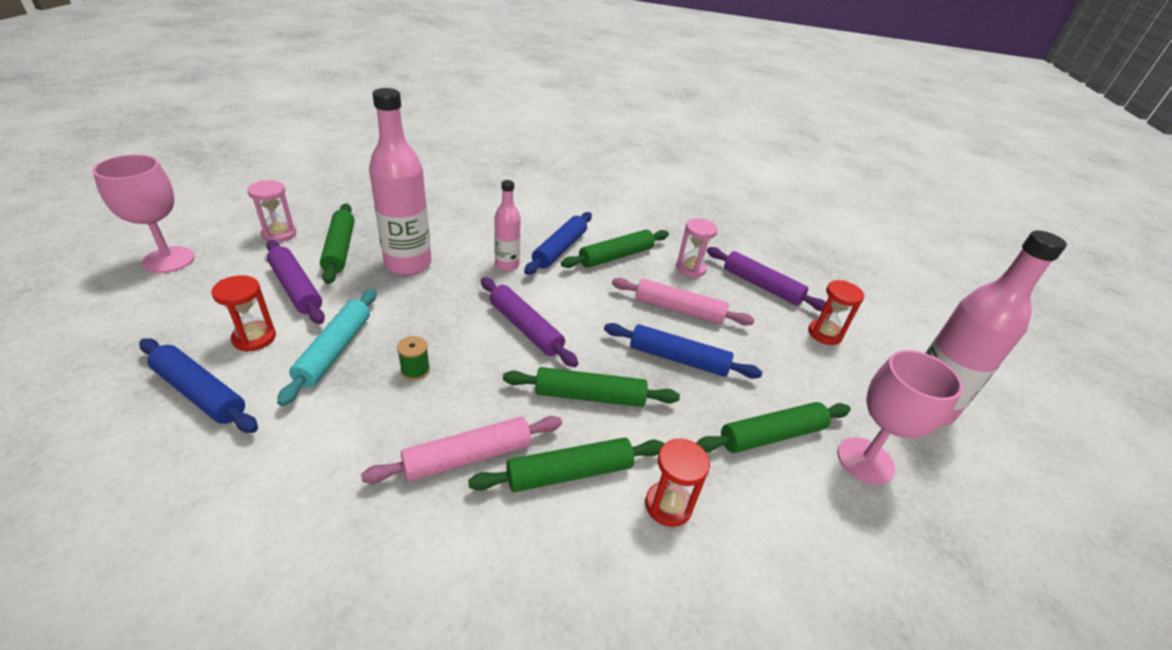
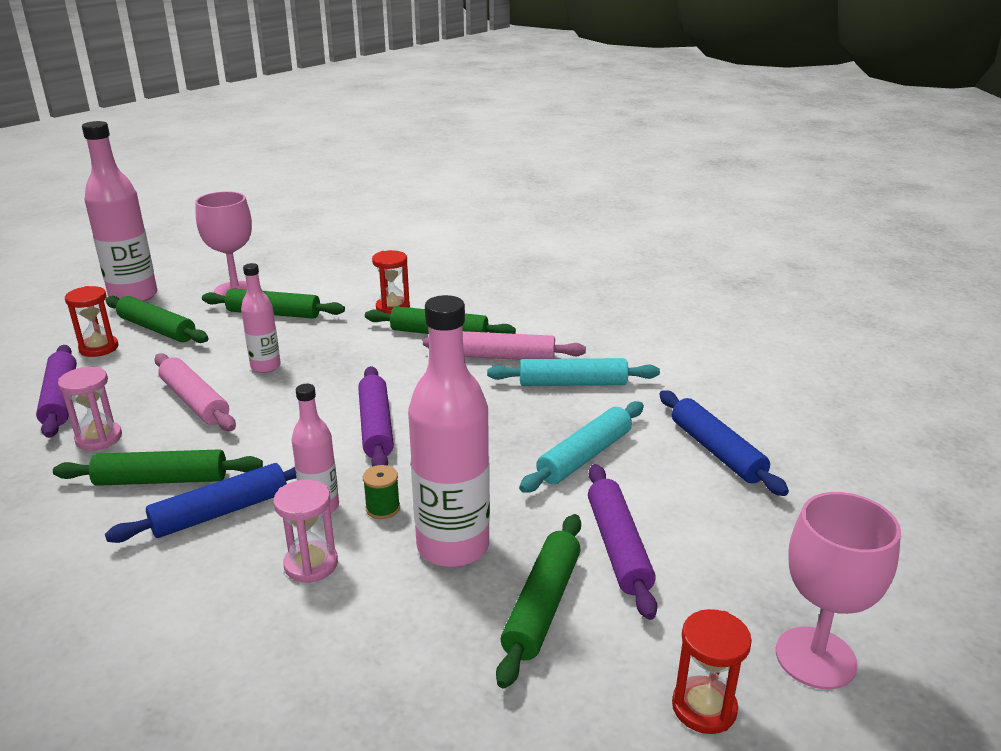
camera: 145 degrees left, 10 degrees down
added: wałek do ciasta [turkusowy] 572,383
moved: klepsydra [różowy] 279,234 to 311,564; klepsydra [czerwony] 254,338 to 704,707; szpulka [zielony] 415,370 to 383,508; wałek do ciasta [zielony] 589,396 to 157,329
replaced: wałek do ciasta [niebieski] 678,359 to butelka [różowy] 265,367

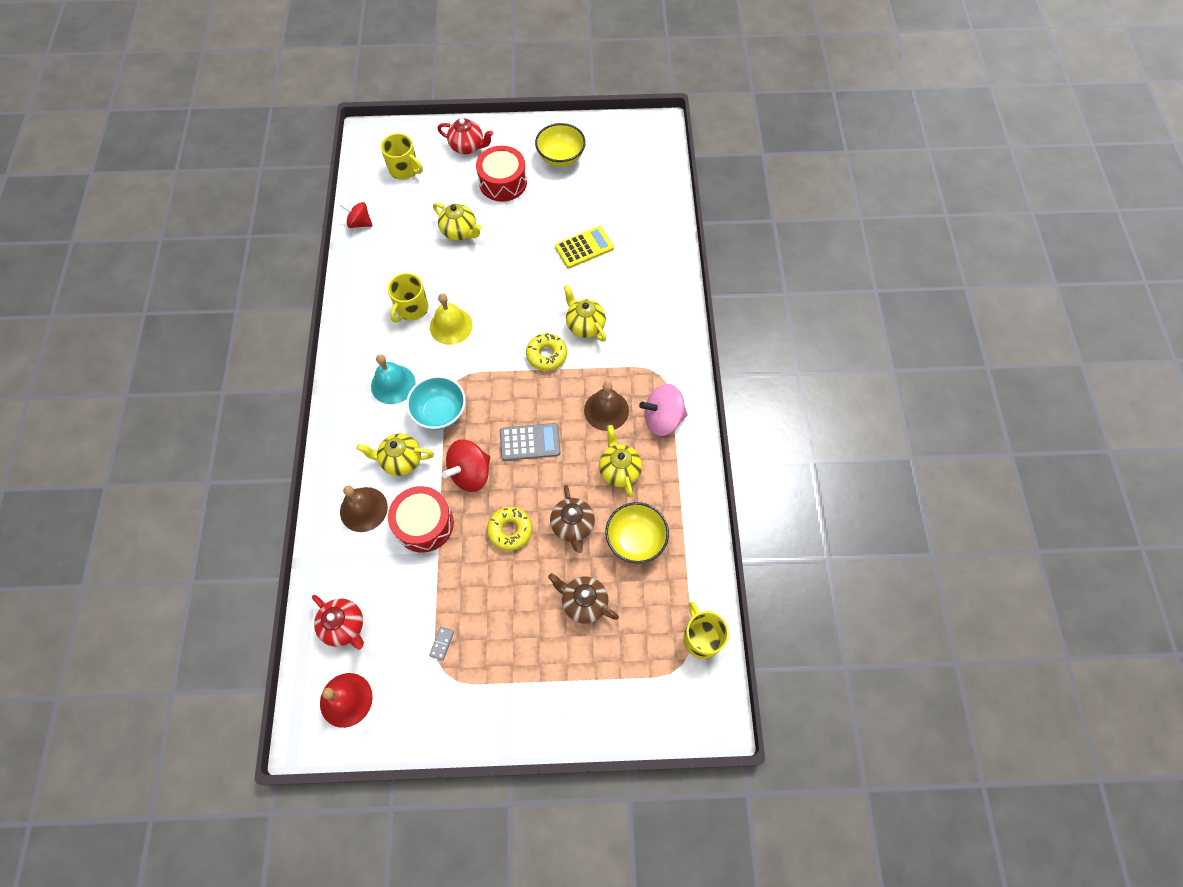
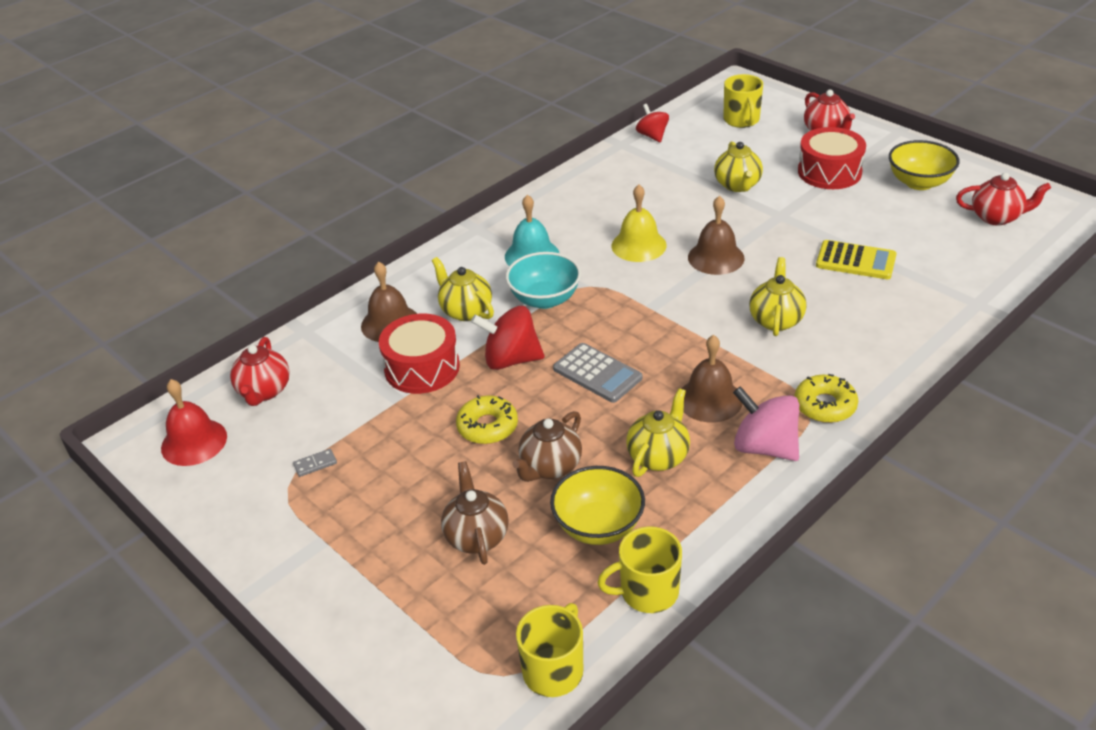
camera: 50 degrees right, 25 degrees down
added: imbryk [czerwony] 996,217; dzwonek [brązowy] 716,257
moved: kubek [żółty] 411,308 to 647,592; donut [żółty] 546,355 to 825,405

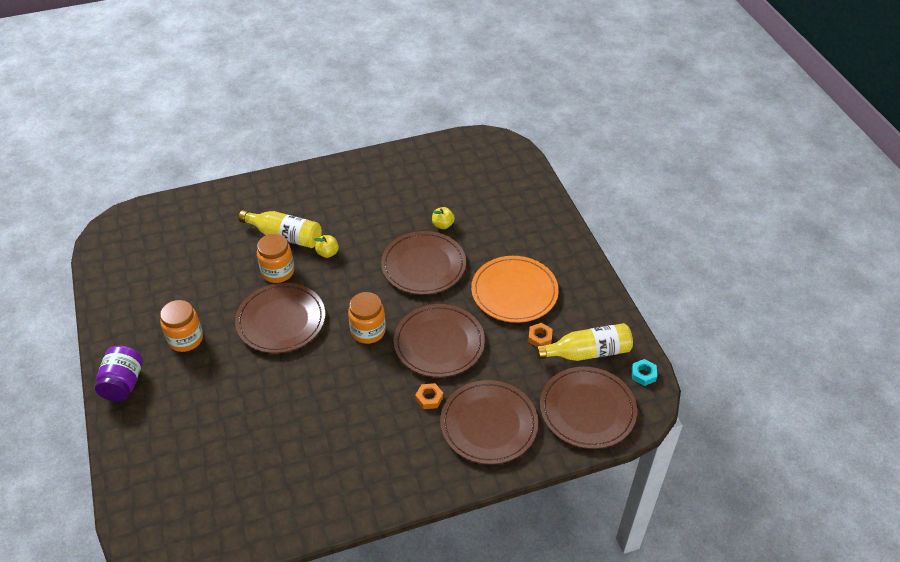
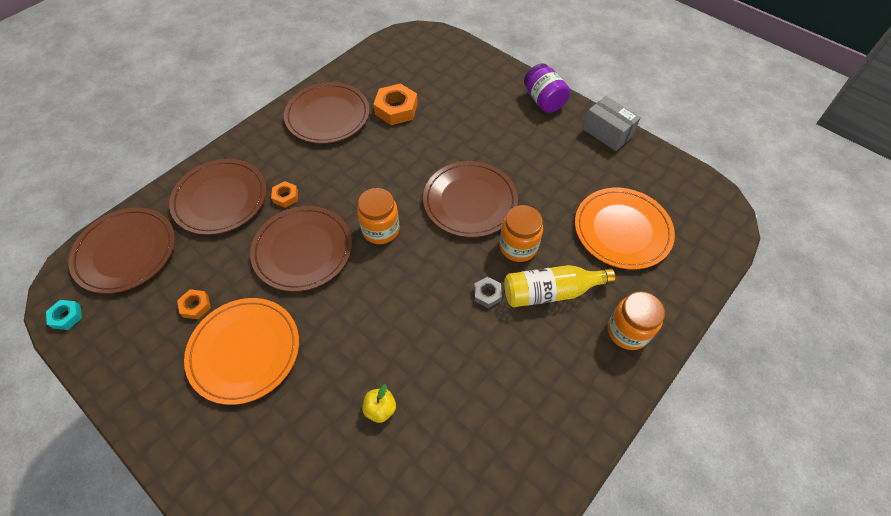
camera: 150 degrees right, 10 degrees up
removed: butelka [żółty] 588,352
added: nakrętka [pomarańczowy] 396,109; pudełko [szary] 607,133; talerz [pomarańczowy] 622,230
moved: talerz [brązowy] 423,266 to 327,116; słoik [pomarańczowy] 185,339 to 627,331
replaced: jabłko [żółty] 327,253 to nakrętka [szary] 487,294

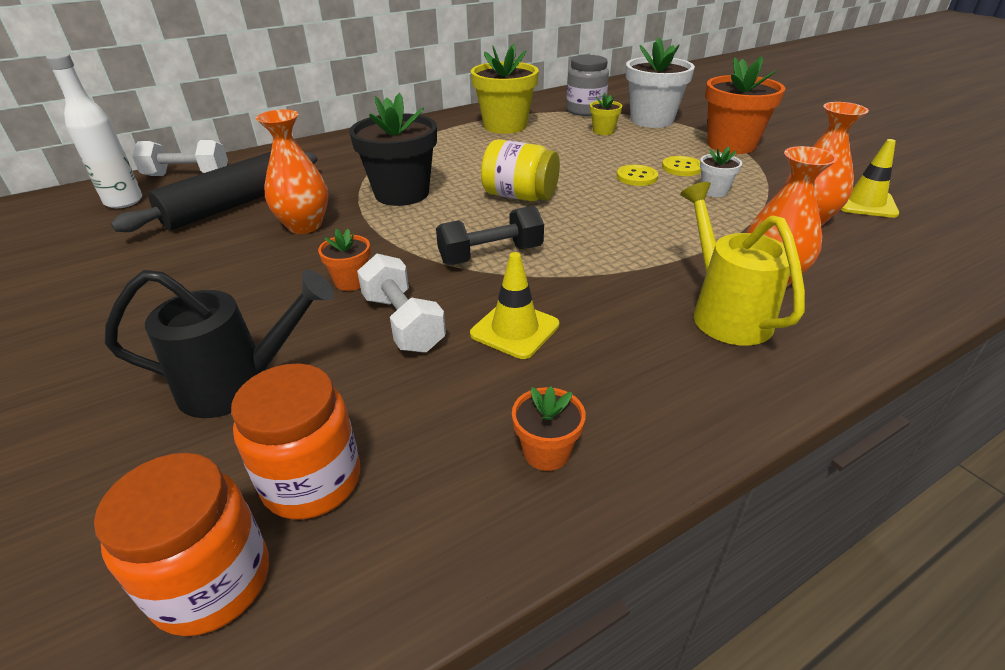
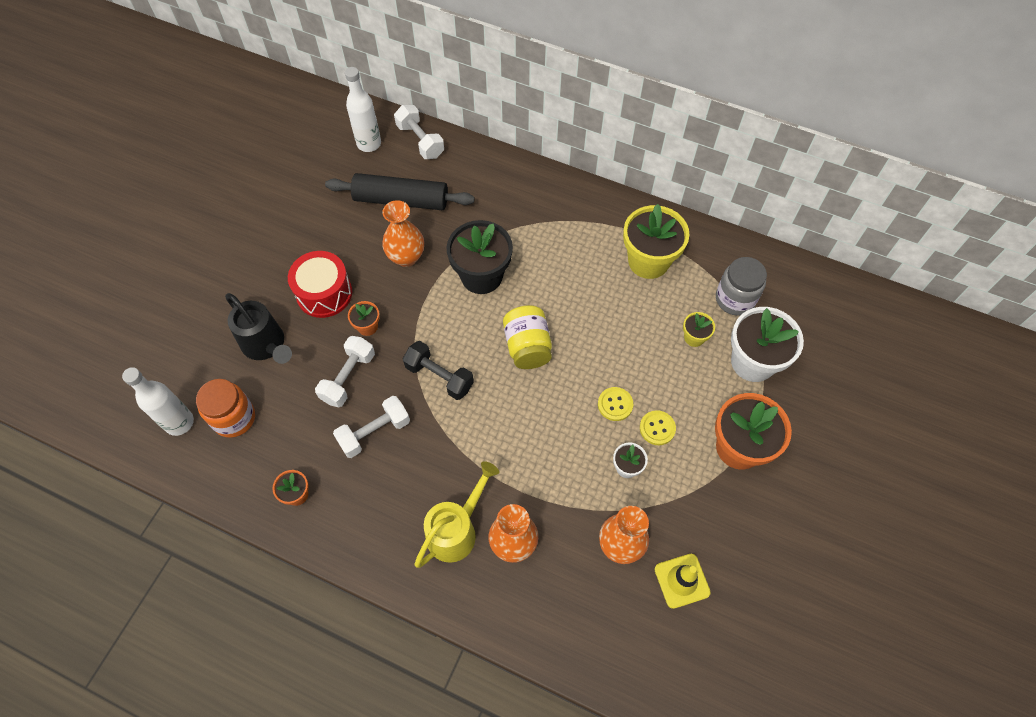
camera: 55 degrees right, 25 degrees up
added: bęben [czerwony] 324,293
replaced: pachołek [żółty] 515,329 to hantel [biały] 374,432; słoik [pomarańczowy] 212,582 to butelka [biały] 179,422

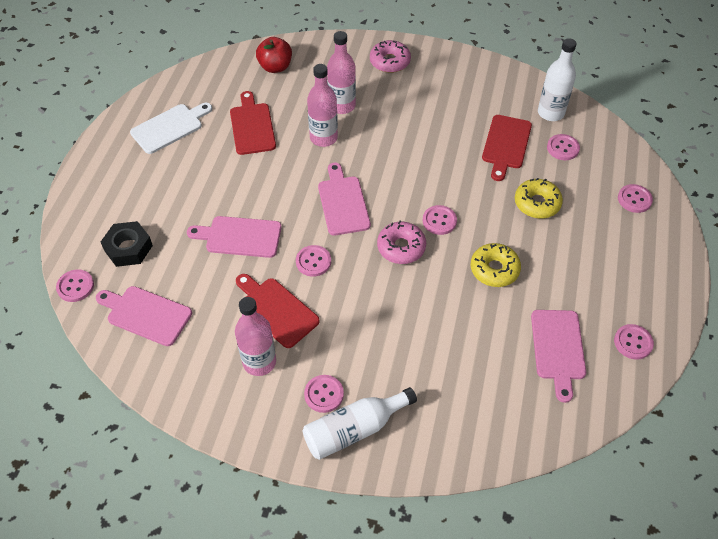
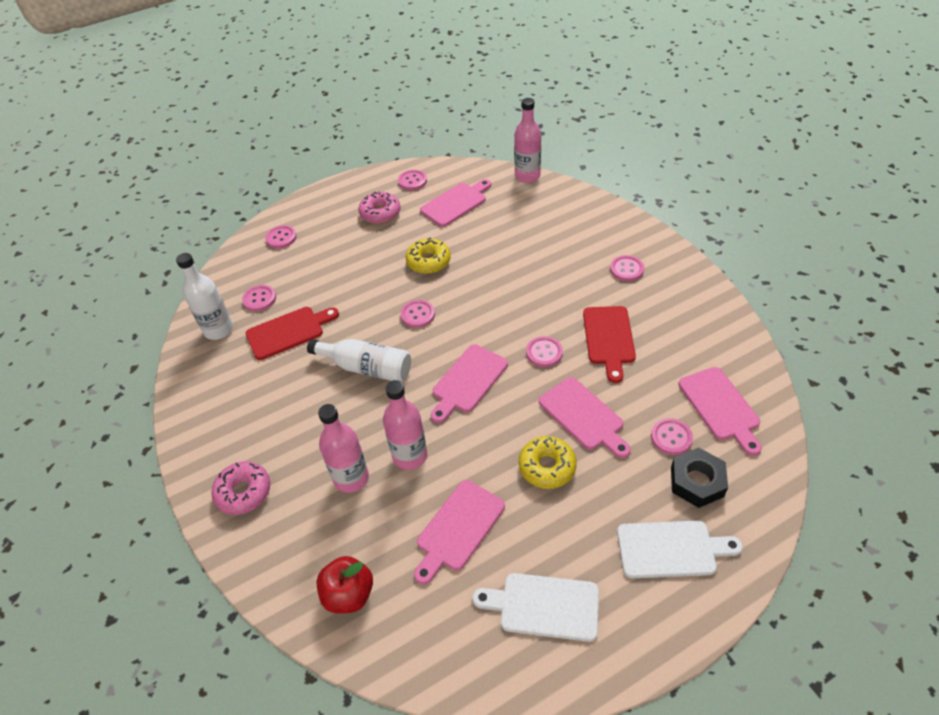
camera: 130 degrees left, 5 degrees down
added: deska do krojenia [biały] 671,549
moved: donut [żółty] 537,203 to 547,467; donut [różowy] 401,247 to 380,213; guzik [różowy] 75,286 to 671,437; butelka [różowy] 259,362 to 527,176; butelka [biały] 354,429 to 366,368
recoloured: deska do krojenia [czerwony] 252,126 to deska do krojenia [różowy] 458,528

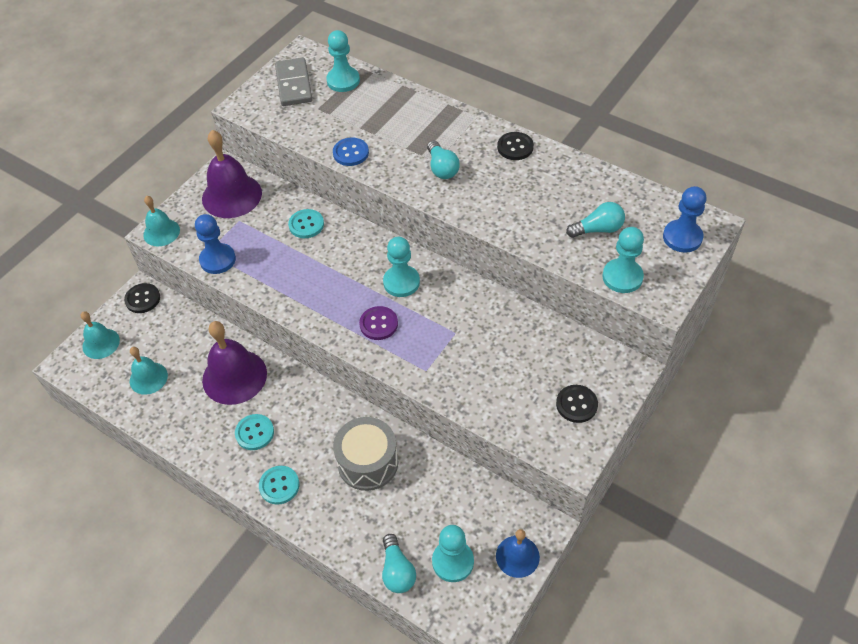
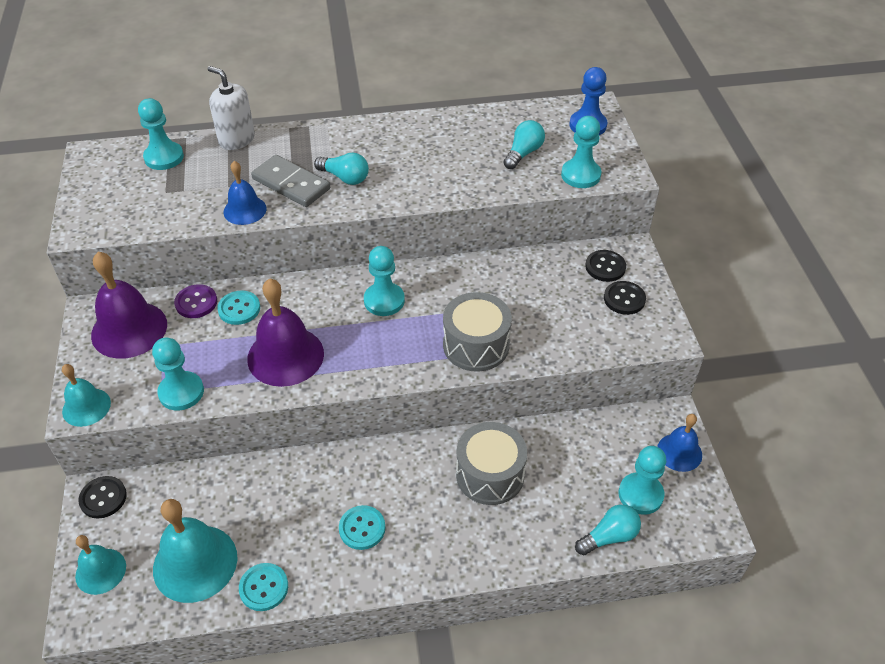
camera: 45 degrees left, 5 degrees down
added: dozownik mydła [biały] 236,139; bęben [szary] 476,345
moved: kostka domina [szary] 293,84 to 291,184; guzik [czarny] 515,147 to 605,267; guzik [fioletowy] 378,324 to 196,302; dzwonek [fioletowy] 234,376 to 285,356; guzik [turkusowy] 279,485 to 264,588
replaced: guzik [niebieski] 351,153 to dzwonek [niebieski] 245,210
recoloured: pionek [niebieski] 217,260 to pionek [turkusowy] 181,392
turned: żarówka [turkusowy] 397,571 = 609,537 60 degrees counterclockwise
resized: dzwonek [turkusowy] 148,378 = 195,563 x1.70

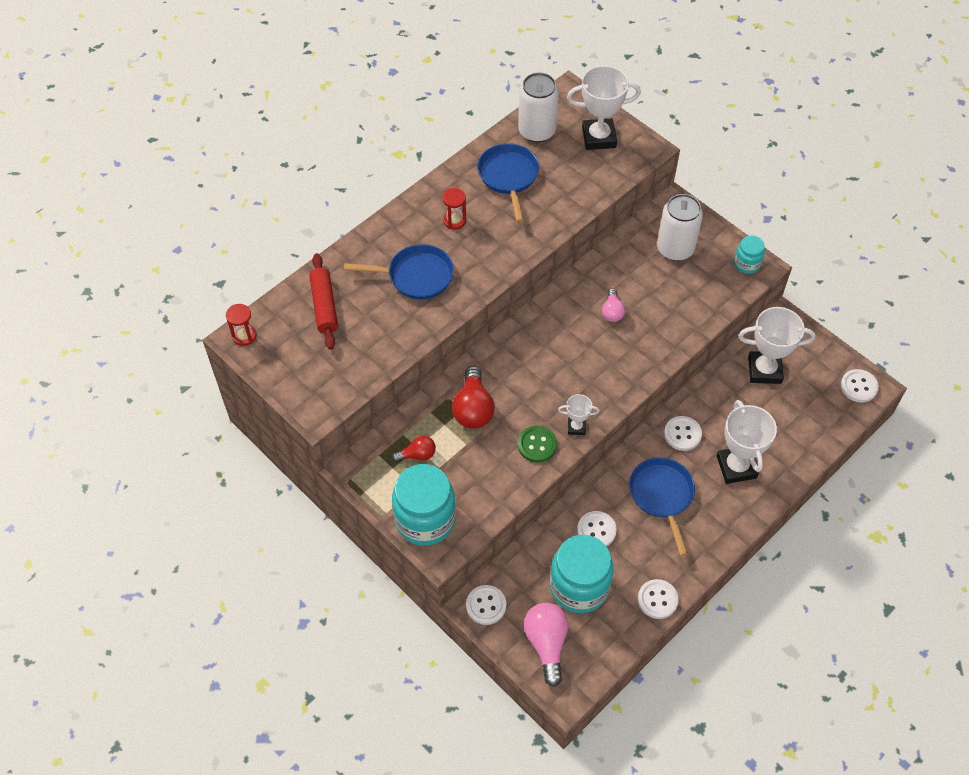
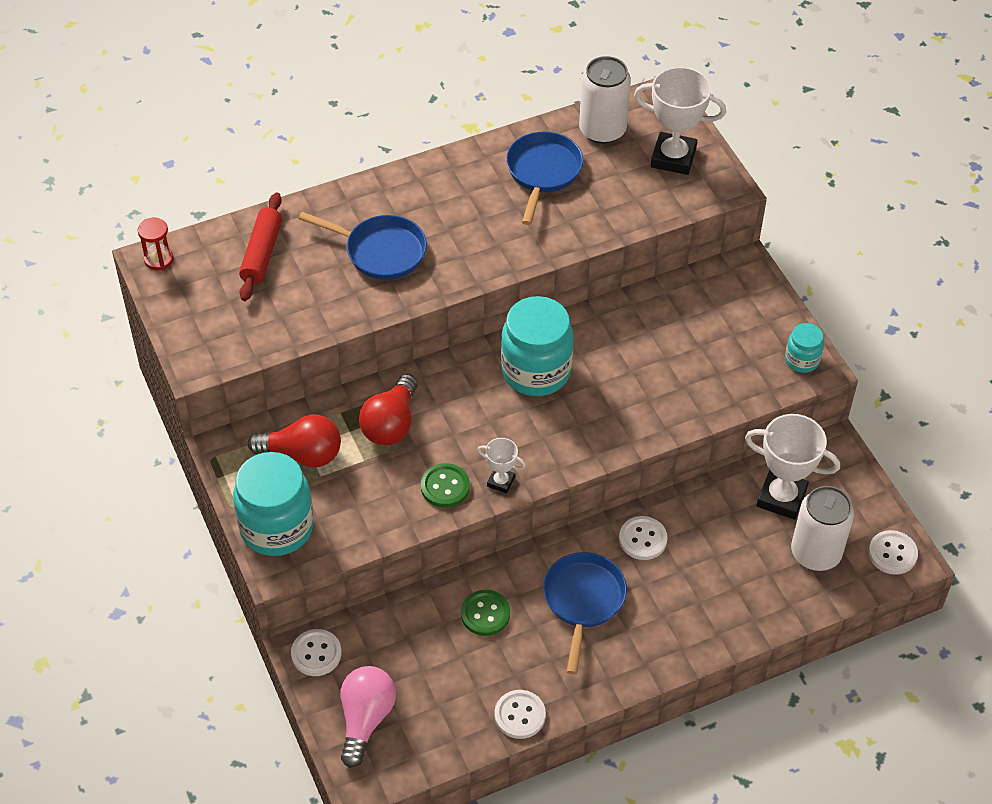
camera: 20 degrees right, 5 degrees down
removed: klepsydra [czerwony] 454,220; żarówka [różowy] 612,311; puchar [biały] 736,467
moved: puszka [biały] 675,248 to 816,553; słoik [turkusowy] 579,587 to 536,371
recoloured: guzik [biały] 596,530 to guzik [zielony] 485,614
resized: żarówka [czerwony] 417,455 = 302,454 x1.74

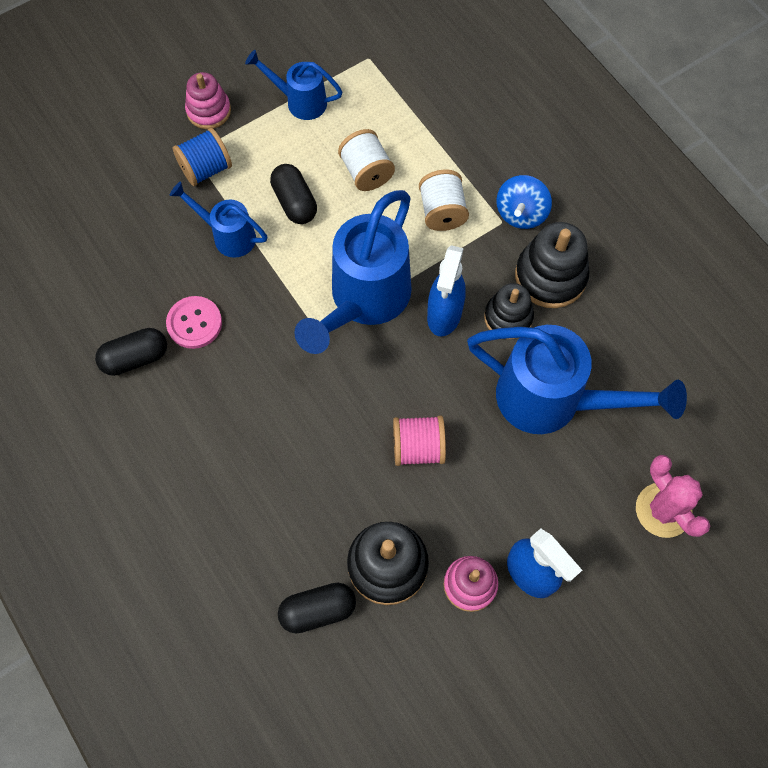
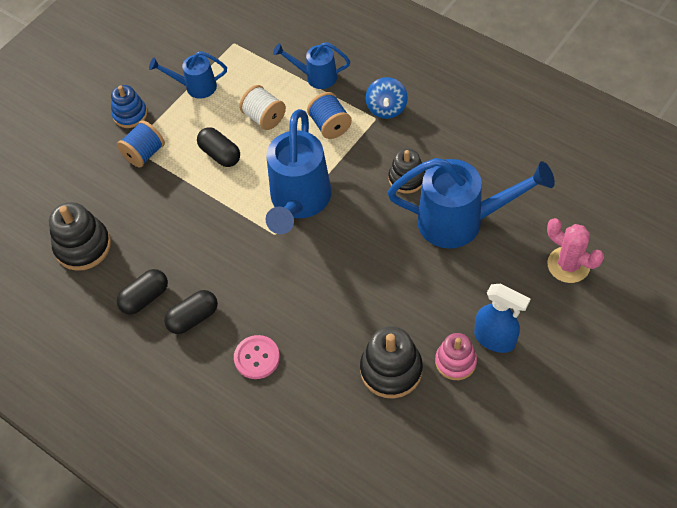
camera: 15 degrees left, 10 degrees down
removed: spryskiwacz [niebieski] 444,315; szpulka [różowy] 418,447
moved: konewka [niebieski] 228,235 to 316,77; zabawka nakładanka [czarny] 550,276 to 83,246; guzik [różowy] 194,323 to 257,358; kapsułka [czarny] 318,610 to 193,318
recoloured: zabawka nakładanka [różowy] 209,111 to zabawka nakładanka [niebieski] 130,114; szpulka [biały] 442,211 to szpulka [niebieski] 330,125

